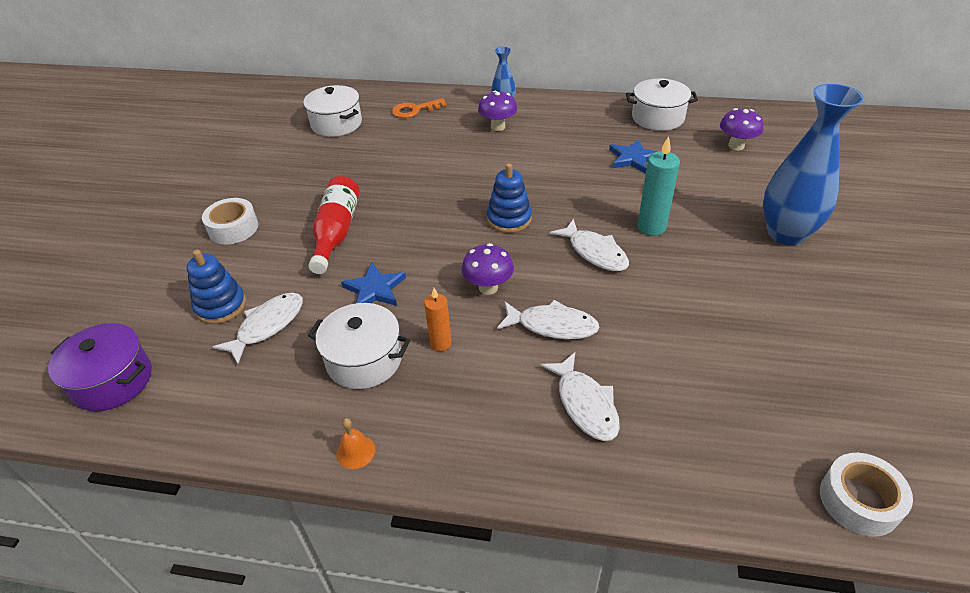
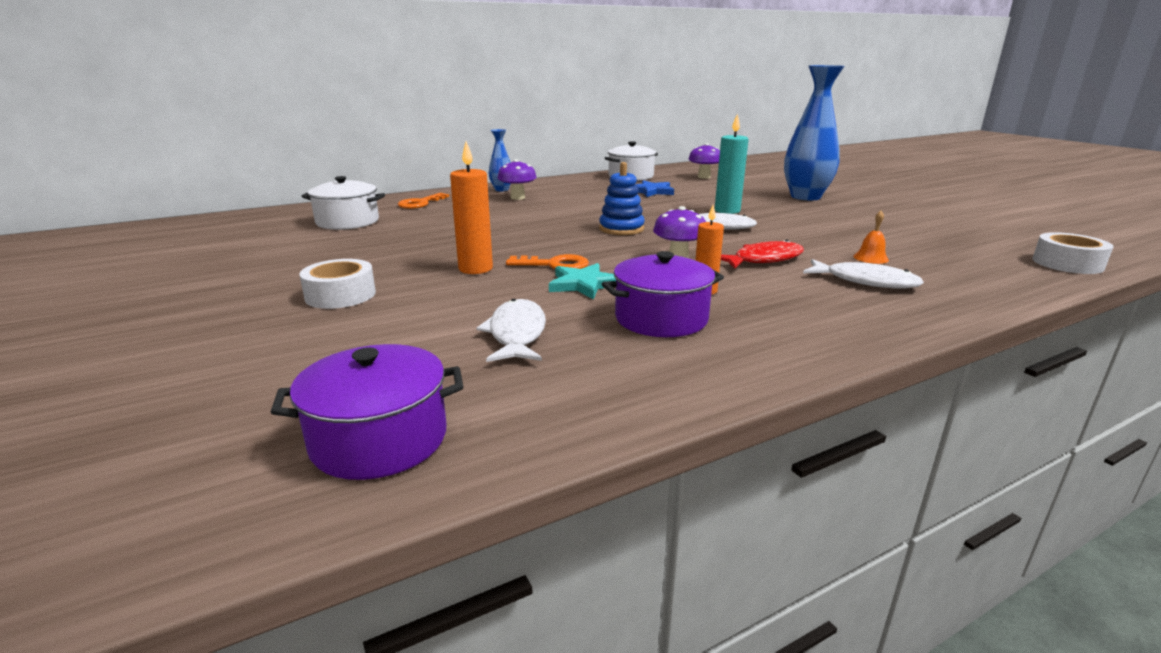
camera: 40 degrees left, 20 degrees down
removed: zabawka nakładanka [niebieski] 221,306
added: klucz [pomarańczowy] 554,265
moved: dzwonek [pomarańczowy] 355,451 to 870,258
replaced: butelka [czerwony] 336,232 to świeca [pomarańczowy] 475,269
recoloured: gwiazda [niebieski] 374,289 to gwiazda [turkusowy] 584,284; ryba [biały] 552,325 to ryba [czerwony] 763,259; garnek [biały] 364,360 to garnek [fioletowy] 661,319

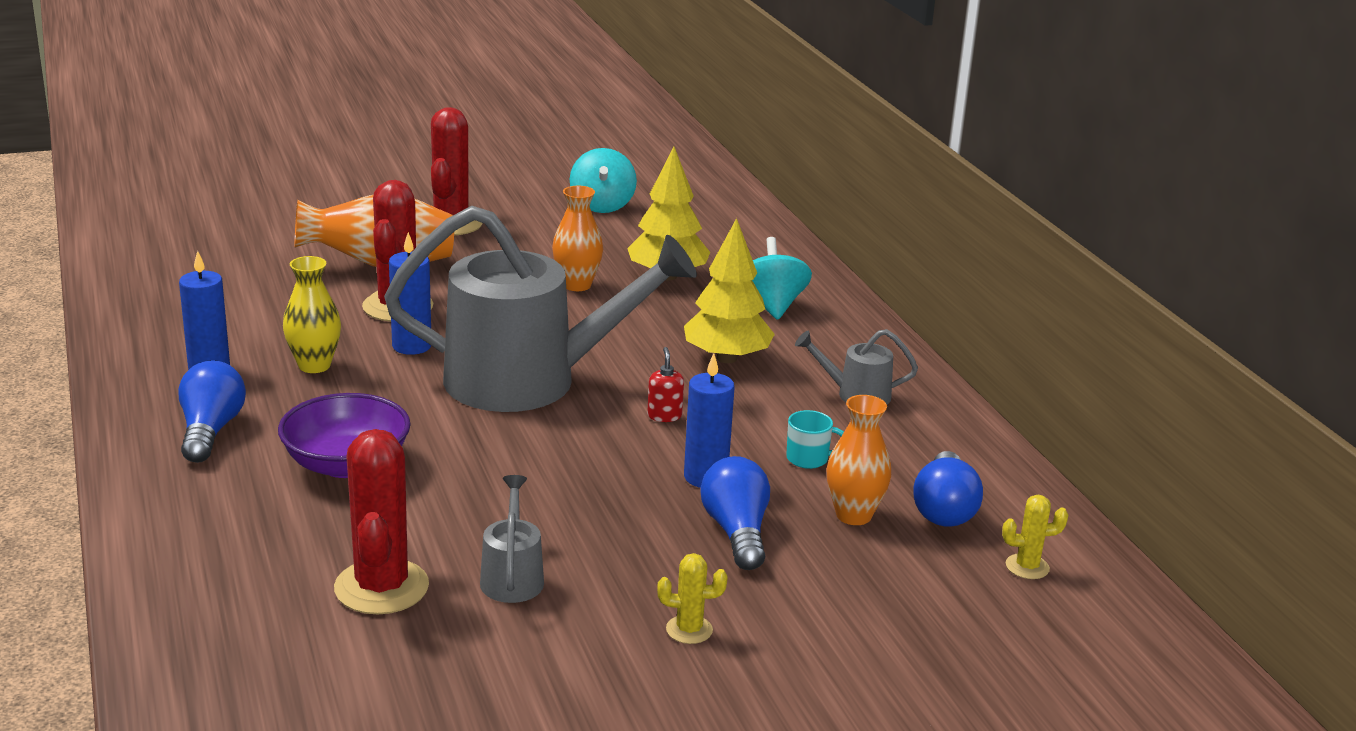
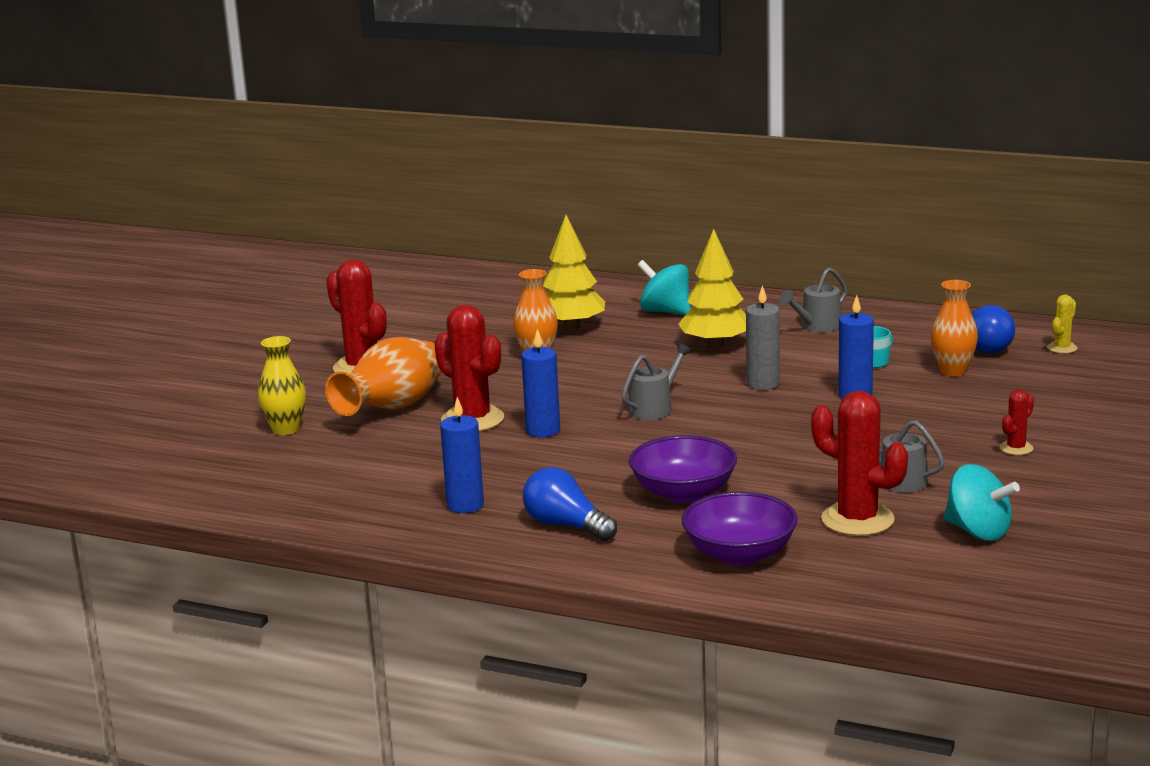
camera: 45 degrees left, 5 degrees down
removed: żarówka [niebieski] 736,532
added: miska [fioletowy] 739,554
moved: bączek [turkusowy] 602,206 to 978,532; wazon [żółty] 314,365 to 286,429
replaced: dozownik mydła [czerwony] 664,416 to świeca [szary] 763,384
recoloured: kaktus [żółty] 689,630 to kaktus [czerwony] 1016,448
resized: konewka [szary] 531,380 = 655,408 x0.41

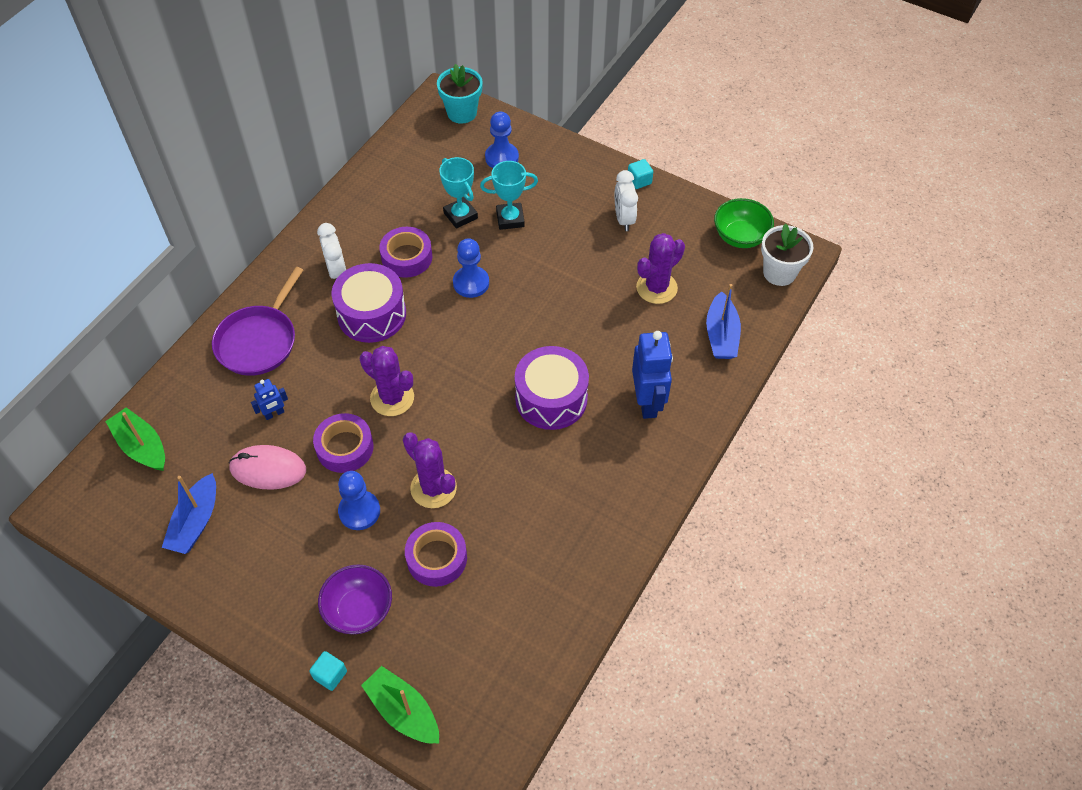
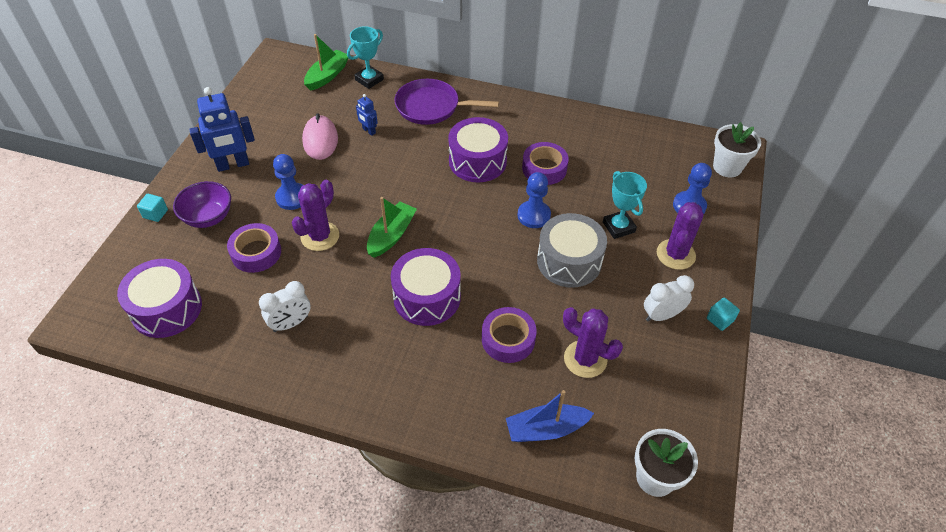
camera: 75 degrees right, 5 degrees down
removed: miska [zielony] 740,236; łódka [niebieski] 195,522
added: bęben [szary] 569,261; bęben [fioletowy] 167,309
moved: puchar [turkusowy] 460,215 to 369,79; budzik [biały] 336,271 to 291,323; robot [niebieski] 647,402 to 233,165; kaktus [fioletowy] 392,398 to 675,254; taśma klejąca [fioletowy] 345,447 to 508,339; łódka [zielony] 403,711 to 391,235
recoloured: doniczka [turkusowy] 462,113 to doniczka [biały] 727,167

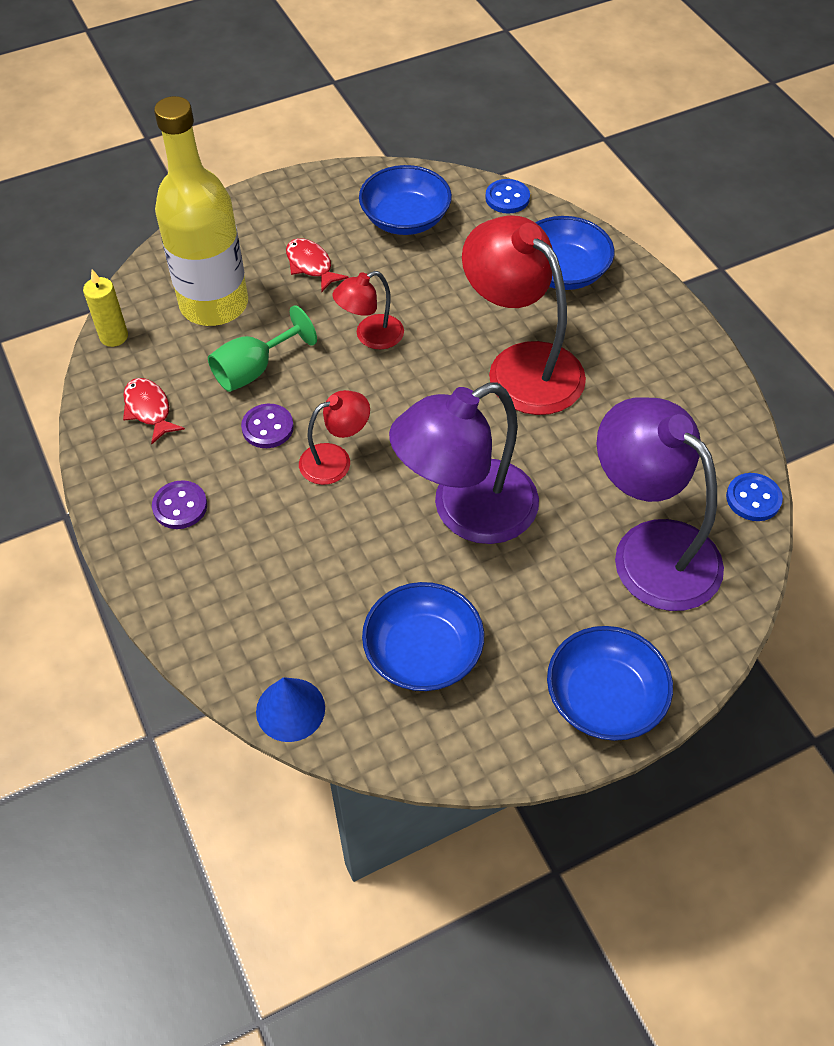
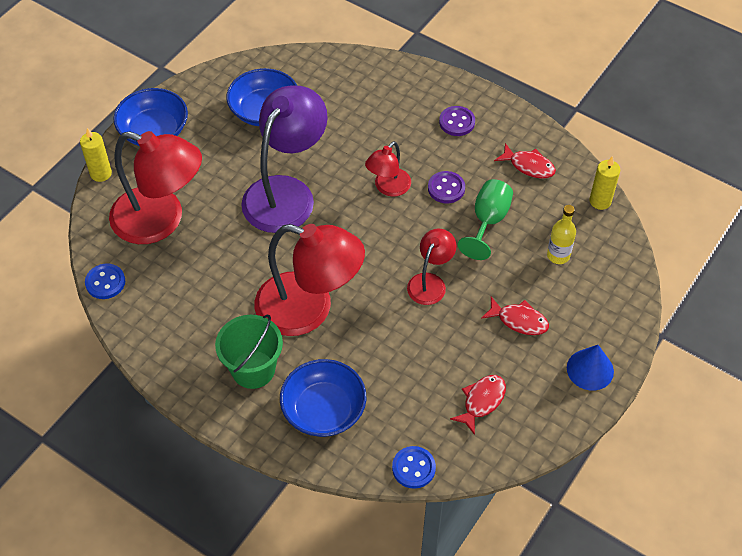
camera: 150 degrees right, 0 degrees up
added: świeca [żółty] 101,173; wiadro [zielony] 253,369
moved: stożek [niebieski] 290,709 to 590,369
replaced: miska [niebieski] 405,219 to ryba [czerwony] 482,401
recoloured: lampka [fioletowy] 650,549 to lampka [czerwony] 161,220
resized: butelka [żółty] 214,304 = 558,255 x0.41

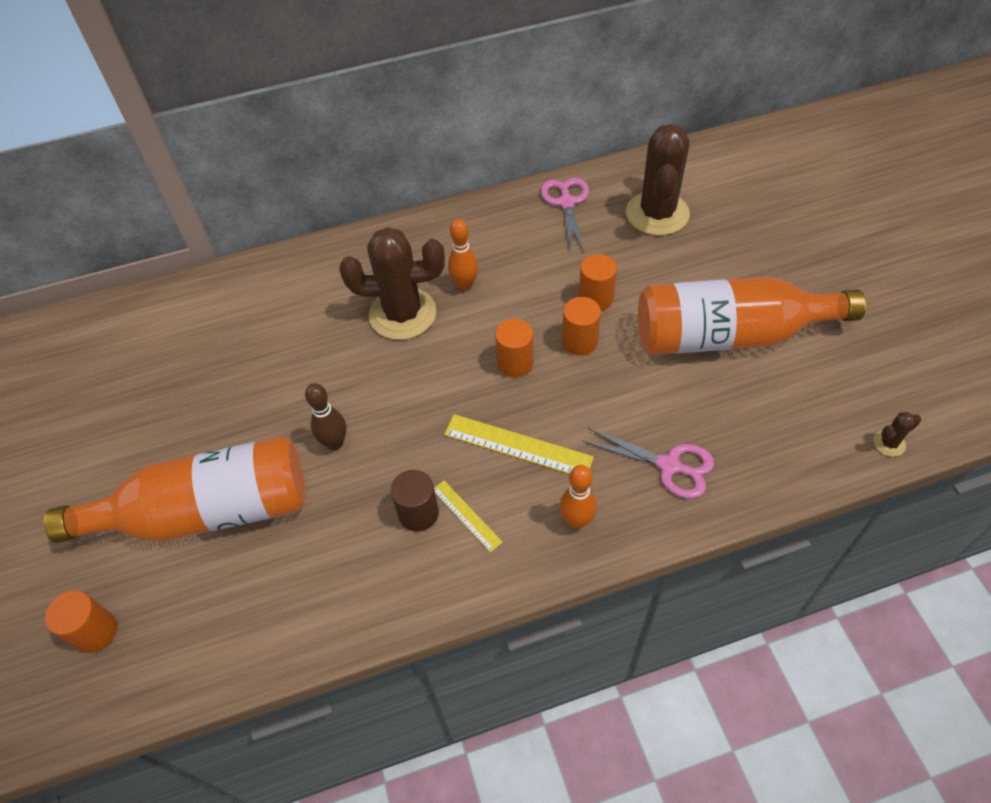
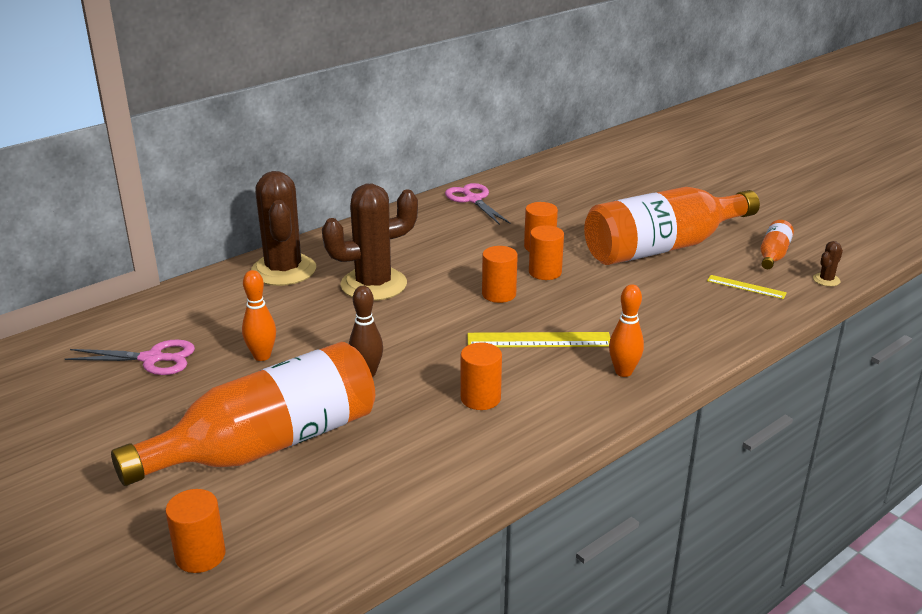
camera: 25 degrees left, 25 degrees down
added: butelka [pomarańczowy] 773,255
moved: kaktus [brązowy] 657,214 to 283,270; kręgiel [pomarańczowy] 465,285 to 262,356; nożyczki [różowy] 669,465 to 152,359; linijka [żółty] 466,515 to 746,287
recoloured: walec [brązowy] 418,513 to walec [pomarańczowy] 480,398

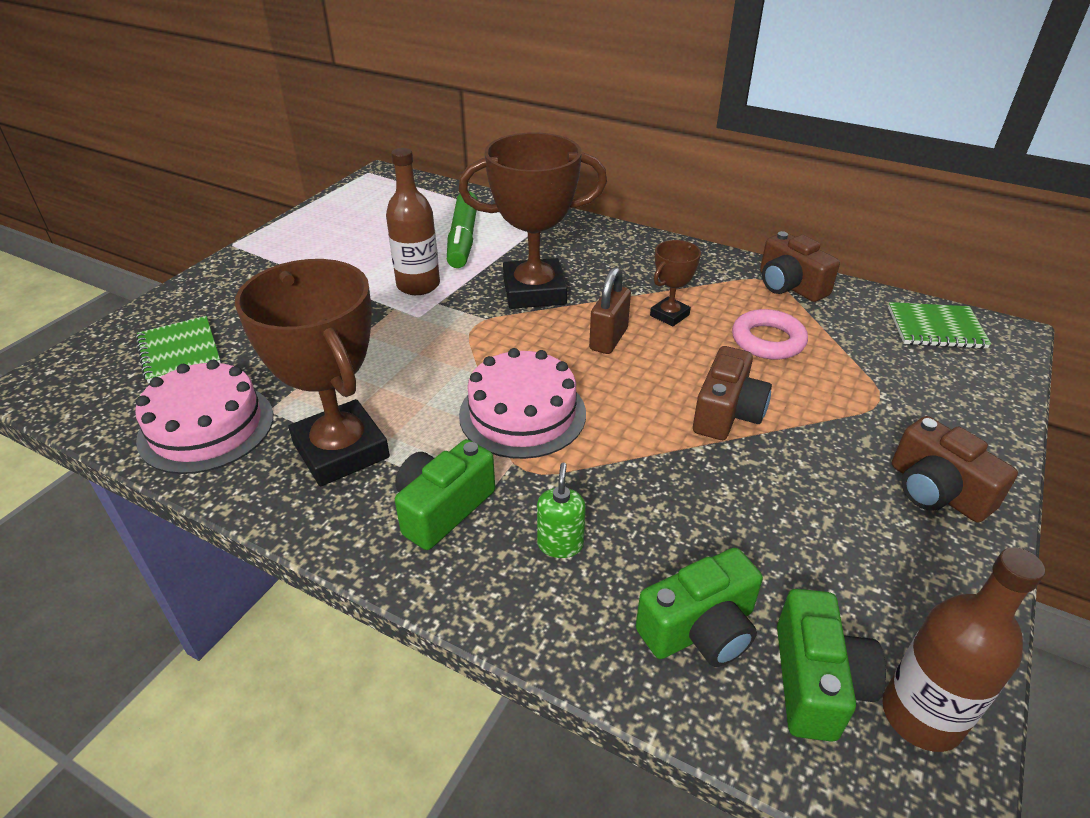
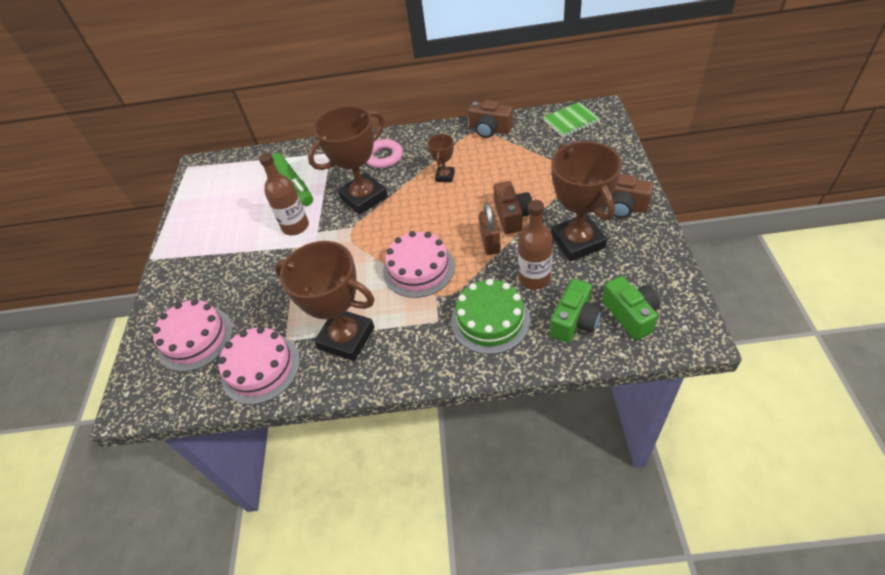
camera: 25 degrees left, 10 degrees up
removed: aparat fotograficzny [zielony] 443,508
added: puchar [brązowy] 577,242
moved: kłódka [brązowy] 608,339 to 490,243; pierścień [różowy] 768,340 to 384,157; butelka [brązowy] 921,716 to 534,278
replaced: zeszyt [zielony] 179,351 to tort [różowy] 195,338; dozownik mydła [zielony] 560,544 to tort [zielony] 490,320

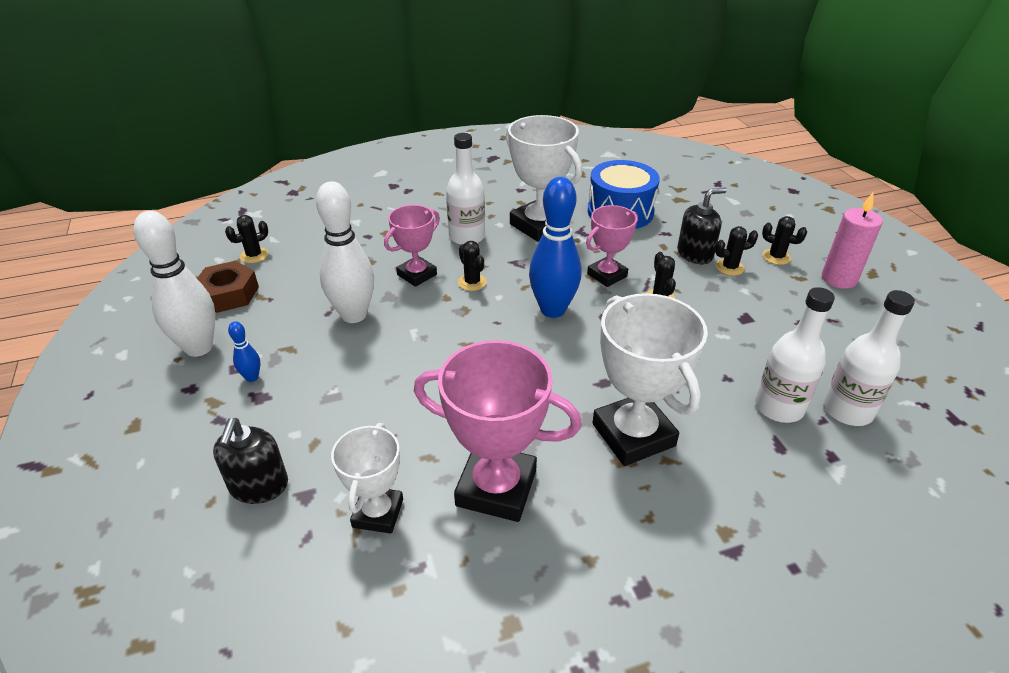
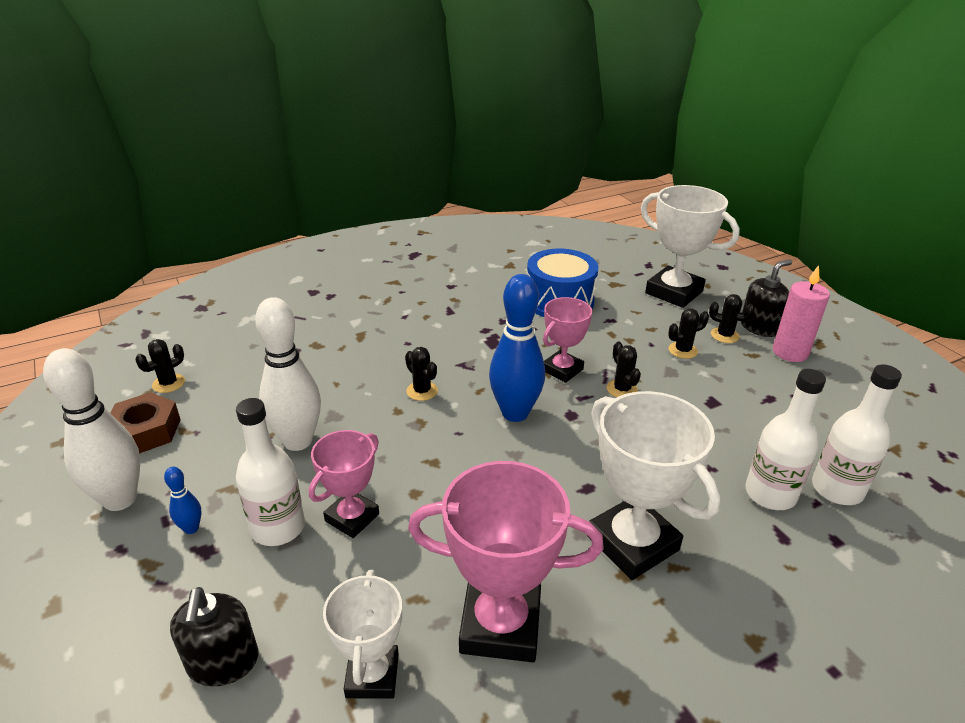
camera: 10 degrees left, 5 degrees down
moved: puchar [biały] 539,225 to 674,292; butelka [biały] 467,237 to 278,527; dozownik mydła [czarny] 695,254 to 759,327; puchar [różowy] 417,274 to 352,517

